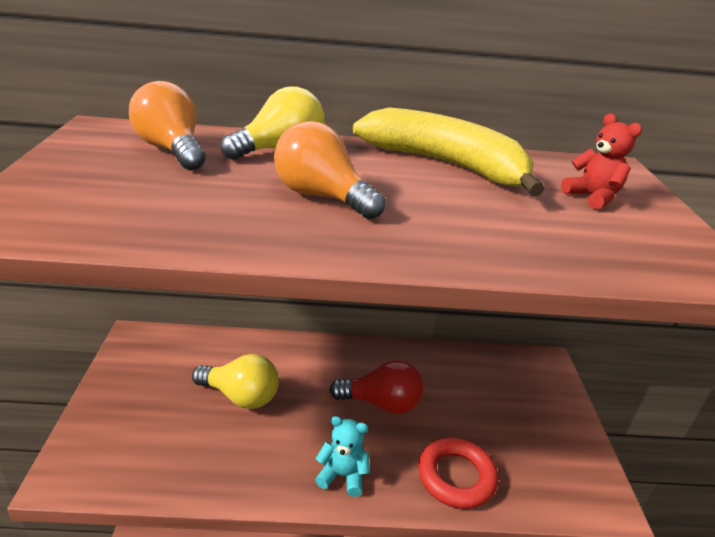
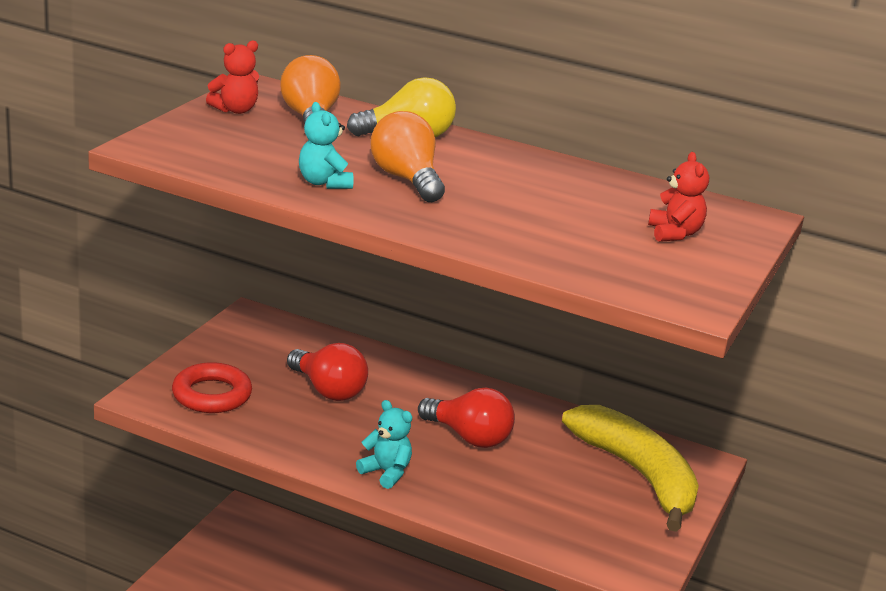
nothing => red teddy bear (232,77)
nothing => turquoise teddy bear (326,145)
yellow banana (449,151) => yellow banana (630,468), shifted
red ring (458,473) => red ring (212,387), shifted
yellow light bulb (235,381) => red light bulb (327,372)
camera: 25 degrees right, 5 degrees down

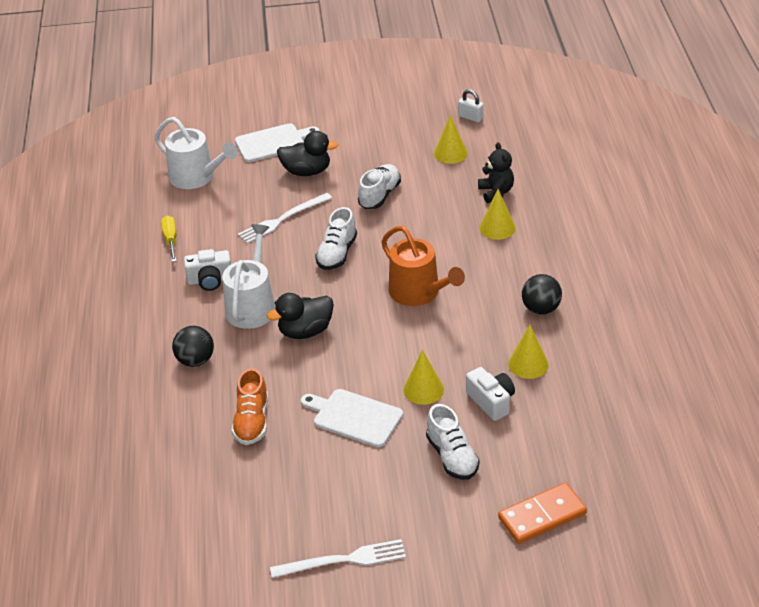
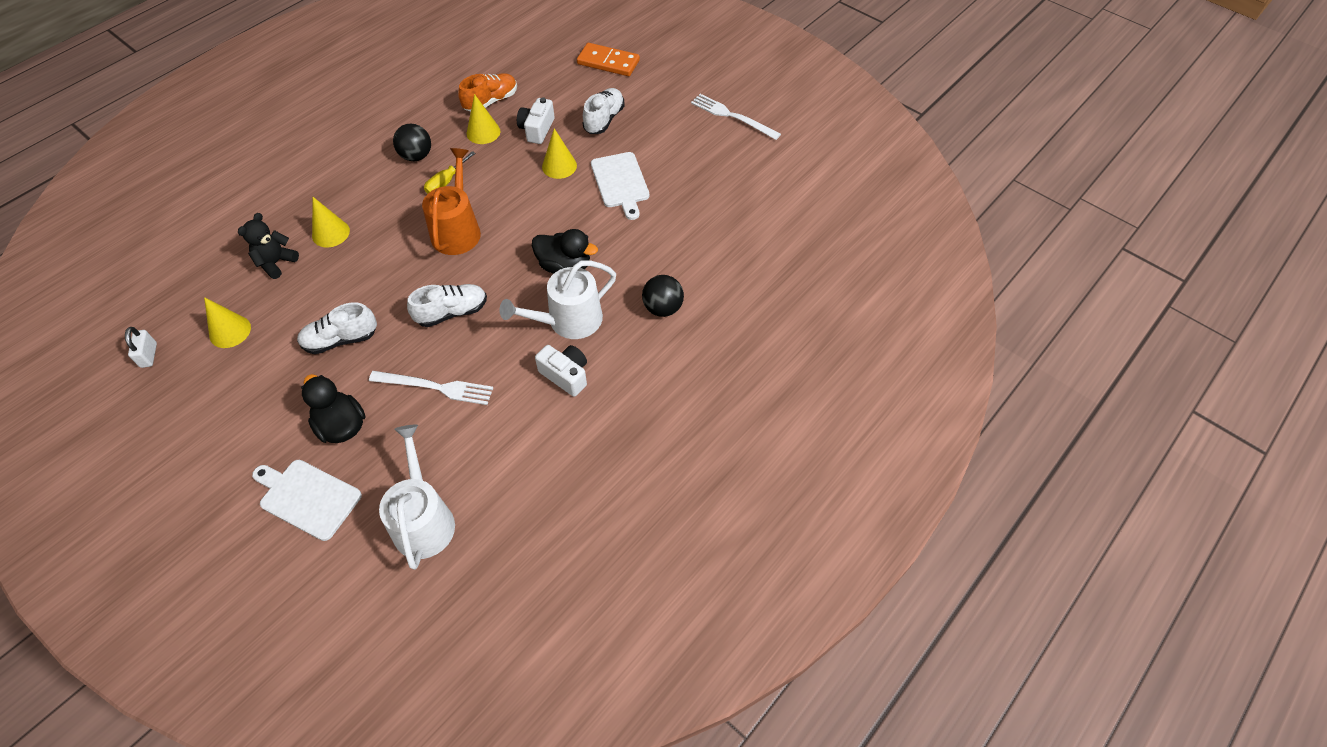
yellow screwdriver (168,239) => yellow screwdriver (450,172), shifted
orange shoe (249,406) => orange shoe (487,92), shifted
camera: 135 degrees left, 15 degrees up

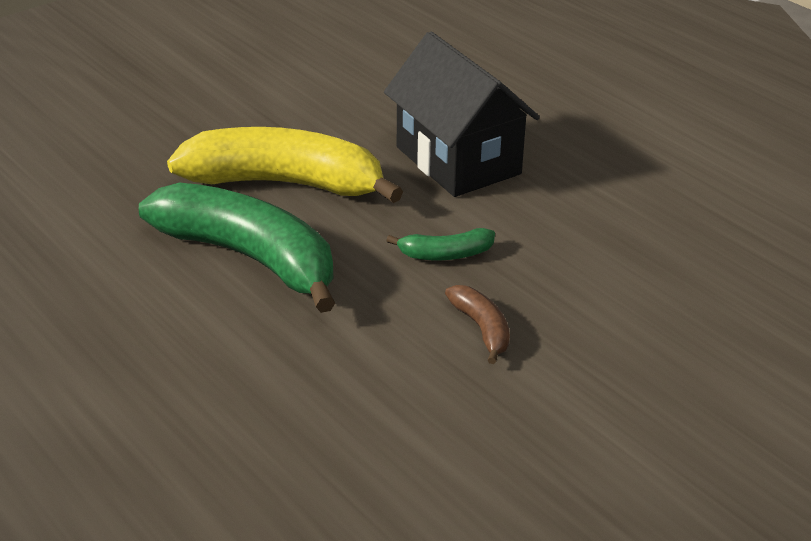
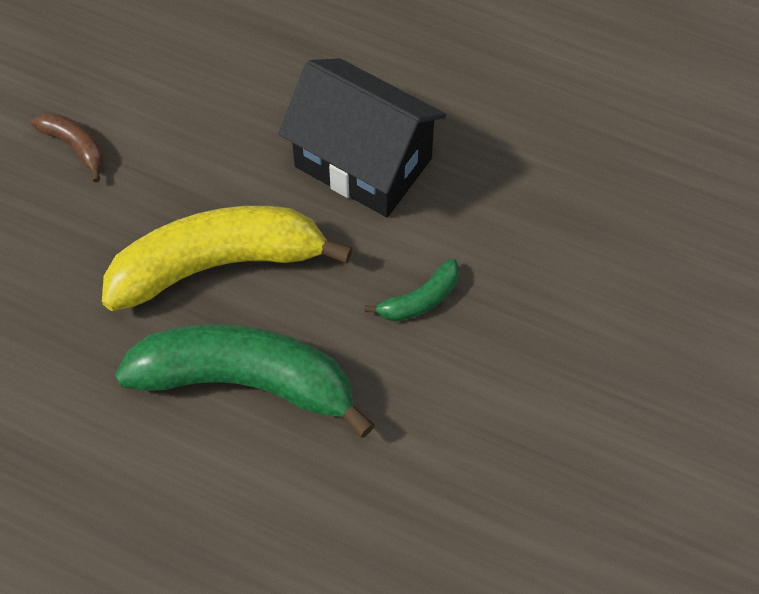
brown banana (477,324) => brown banana (67,147), shifted
camera: 25 degrees left, 25 degrees up

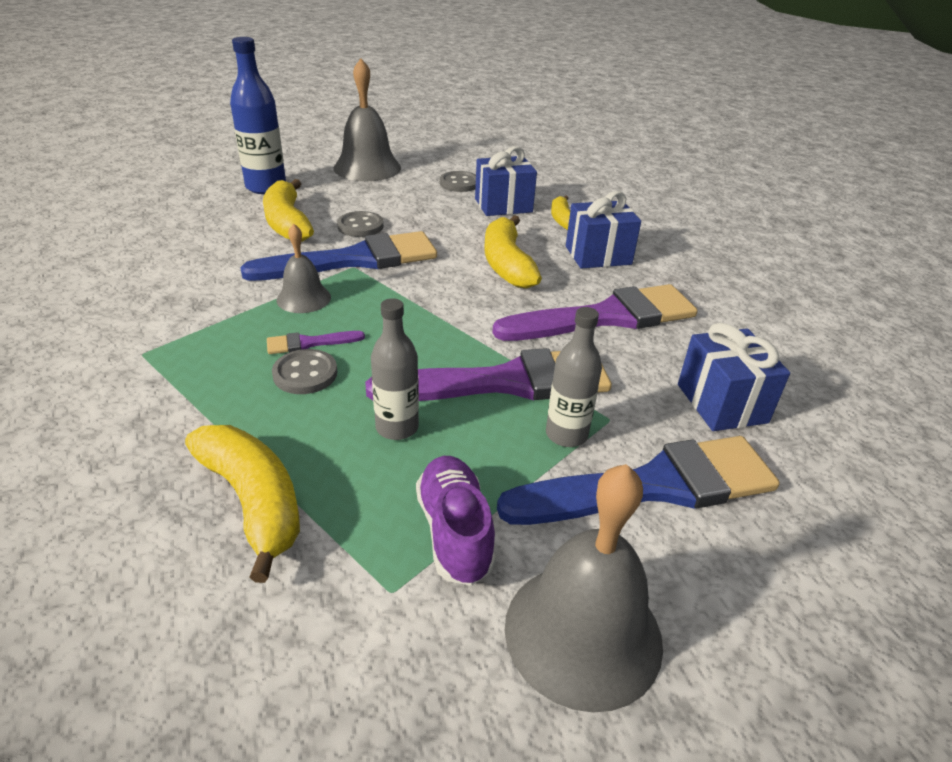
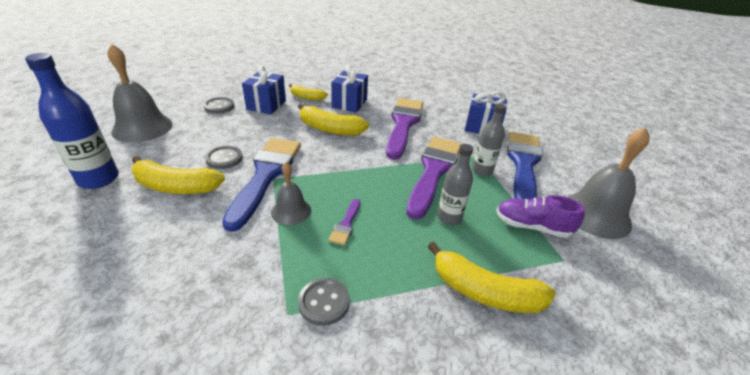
grey button (304,371) => grey button (324,302), shifted
yellow banana (242,504) => yellow banana (492,277), 150 degrees counterclockwise
camera: 60 degrees left, 0 degrees up

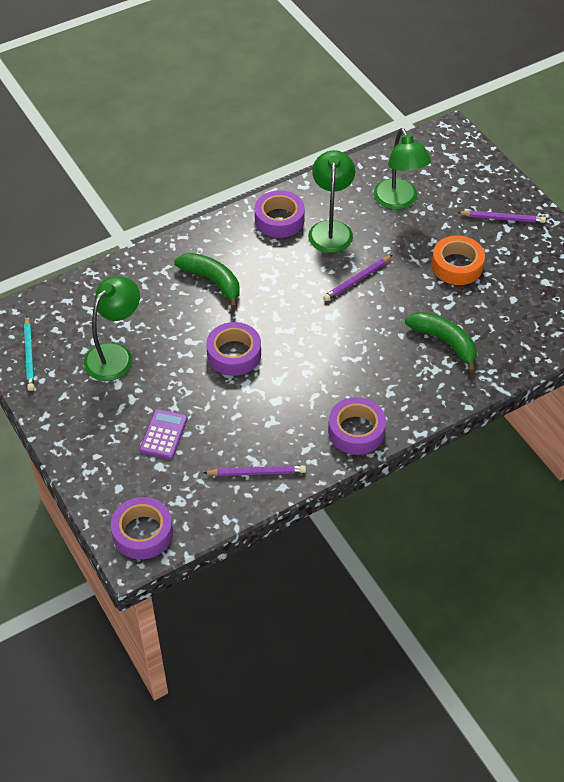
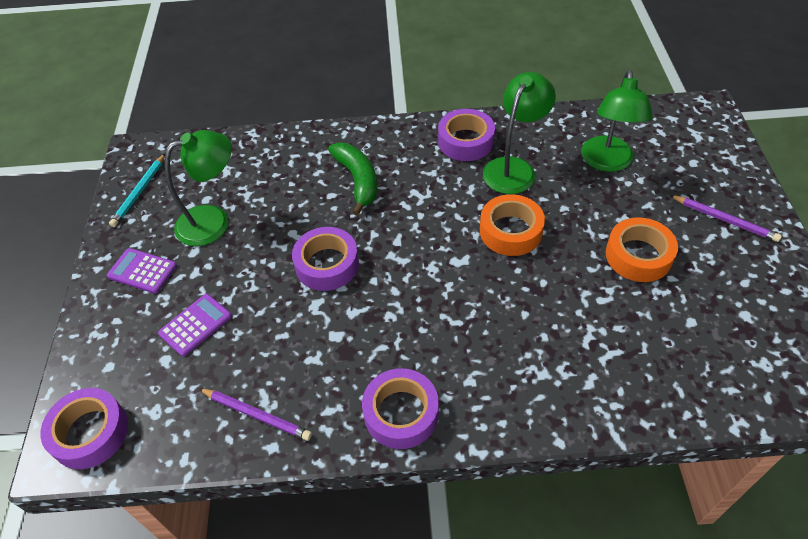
green banana (441,342) => nothing
nothing => purple calculator (142,271)
purple pencil (357,278) => orange tape (512,225)
camera: 30 degrees right, 0 degrees up

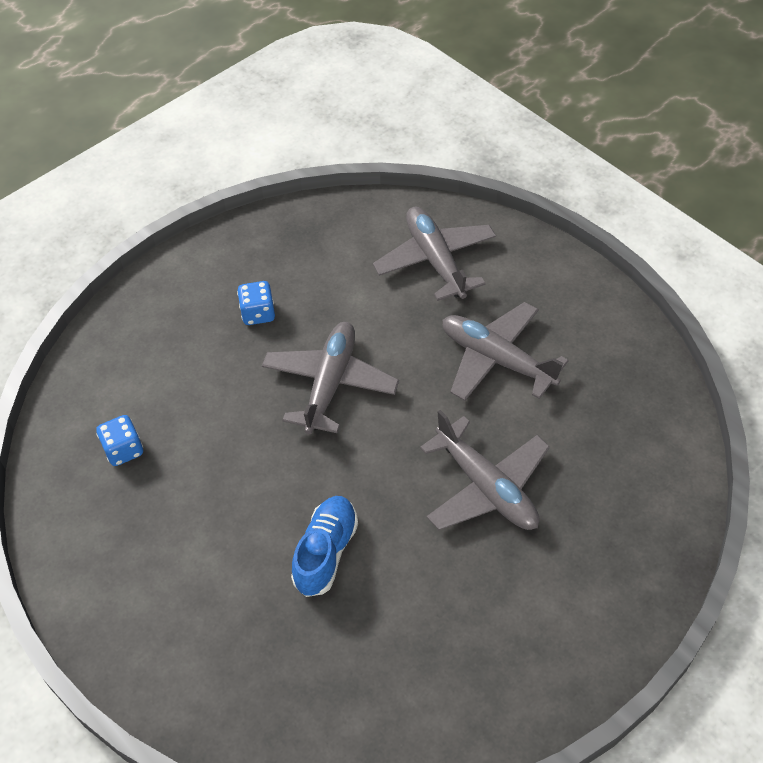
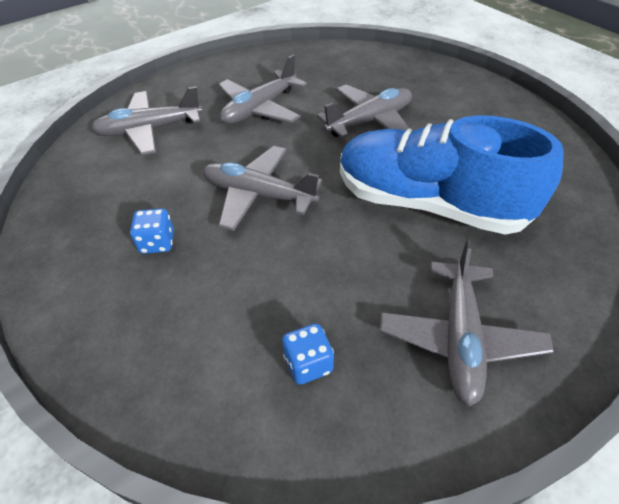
nothing => grey plane (467,323)
blue shoe (324,546) => blue shoe (452,175), x2.08
camera: 85 degrees left, 5 degrees down

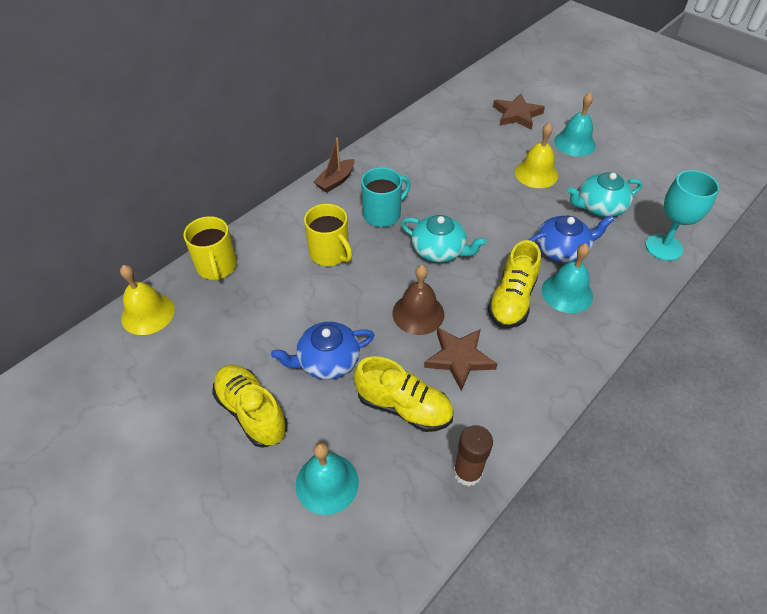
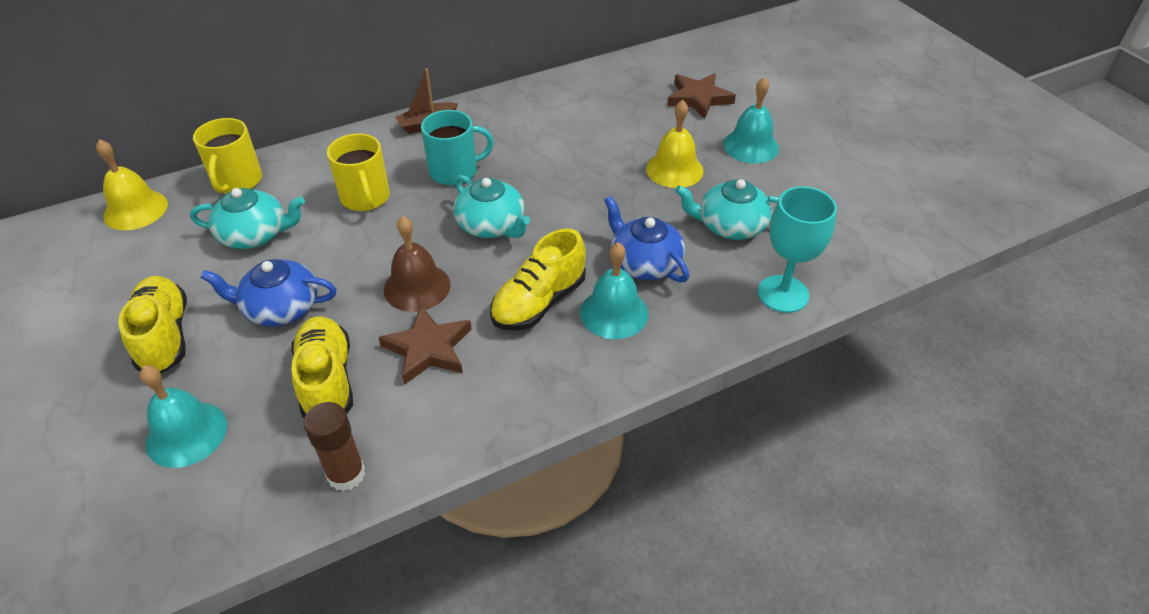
nothing => turquoise teapot (247,218)
yellow shoe (403,394) => yellow shoe (322,367), 150 degrees counterclockwise
blue teapot (571,239) => blue teapot (646,239), 135 degrees counterclockwise
camera: 20 degrees right, 5 degrees down

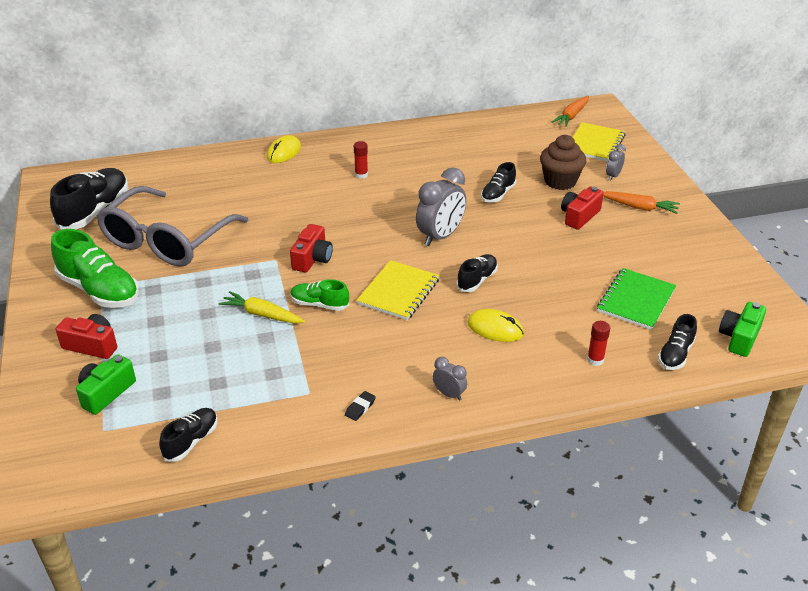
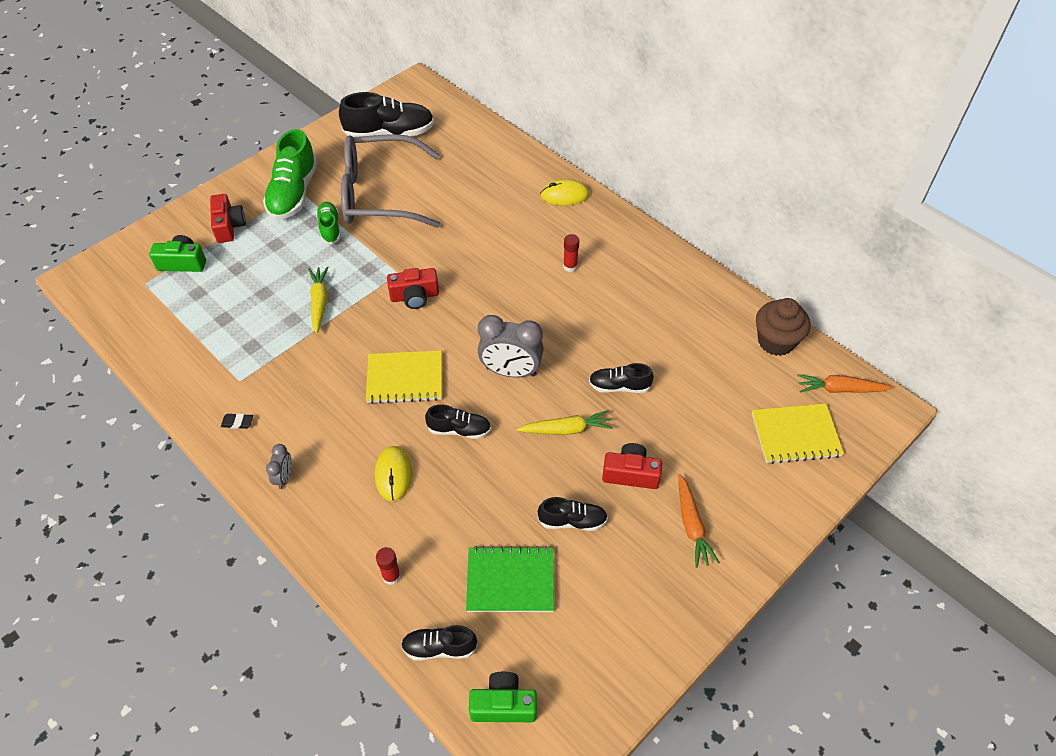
grey clock (616,162) => nothing
nothing => yellow carrot (564,422)
black shoe (188,435) => black shoe (573,514), shifted
green shoe (319,295) => green shoe (328,223), shifted
brown cupcake (563,162) => brown cupcake (783,327), shifted
camera: 60 degrees right, 15 degrees up

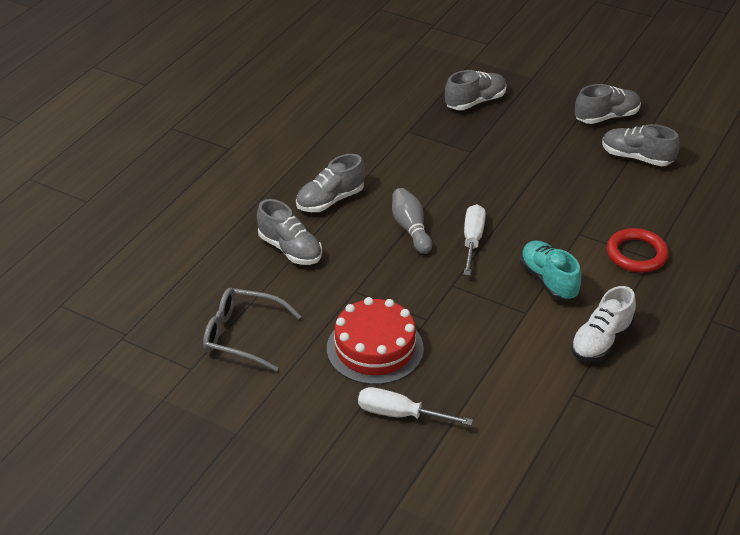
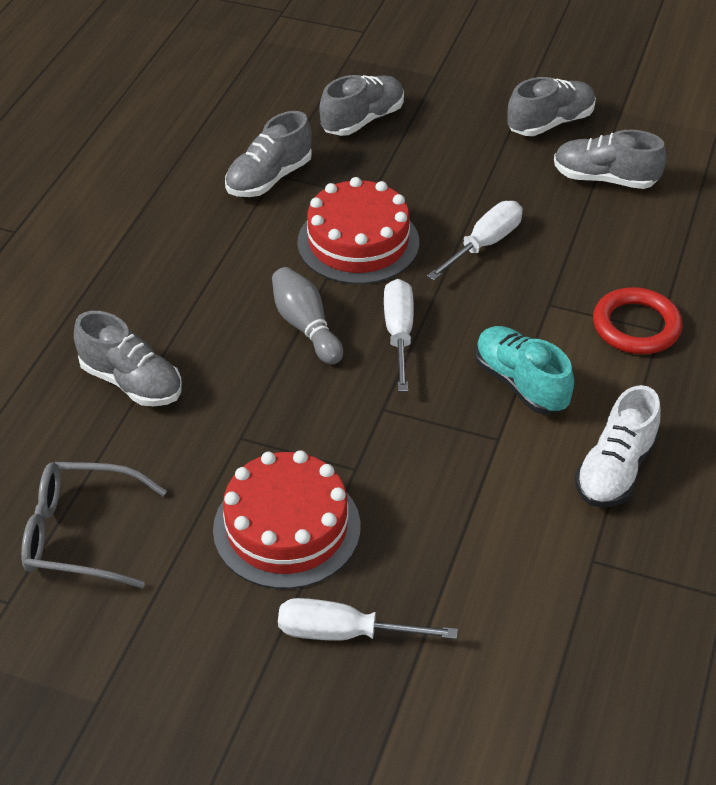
nothing => red cake (358,230)
nothing => white screwdriver (474,240)
grey shoe (330,183) => grey shoe (268,154), shifted
camera: 10 degrees left, 5 degrees up

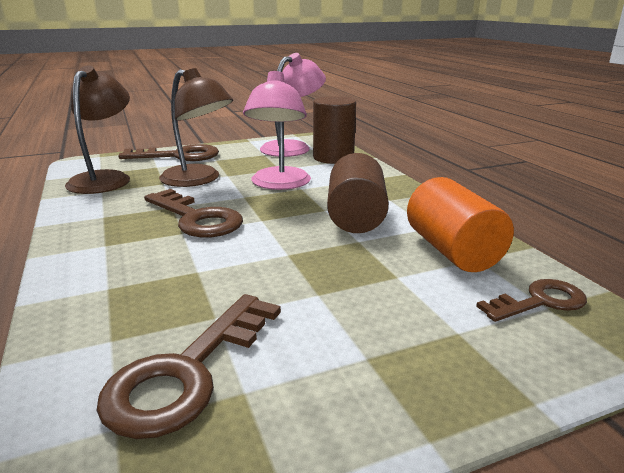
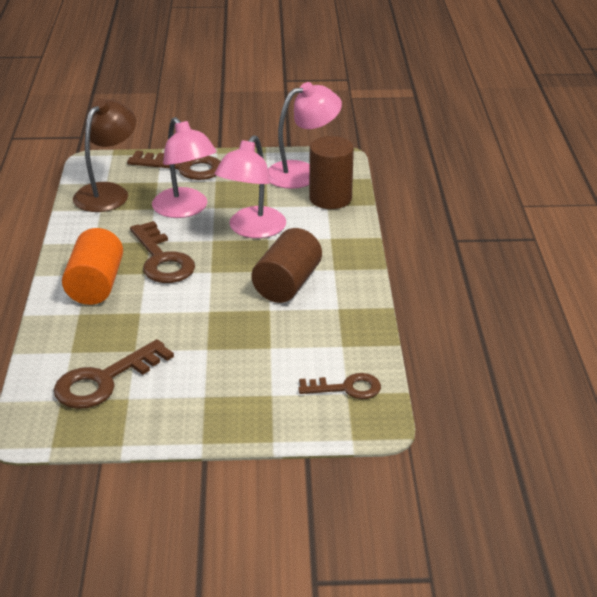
orange cylinder (460,224) => orange cylinder (92,266), shifted
brown lamp (196,127) => pink lamp (184,167)
camera: 20 degrees right, 10 degrees up

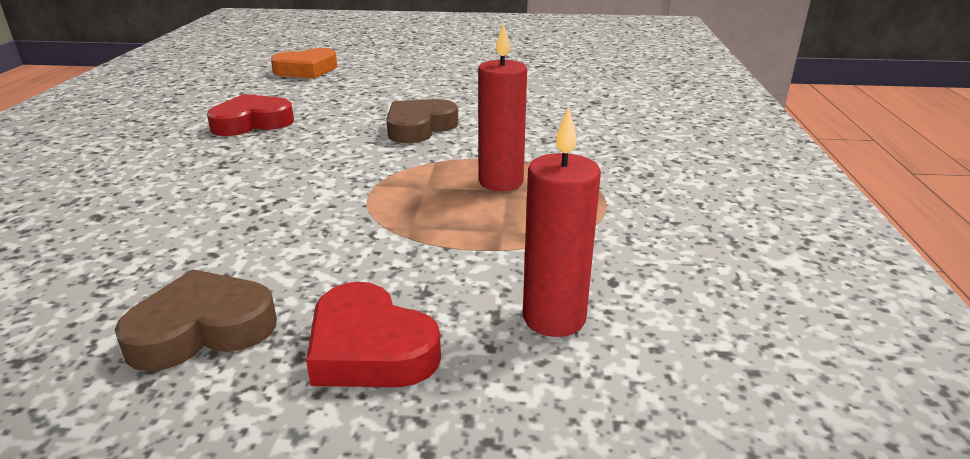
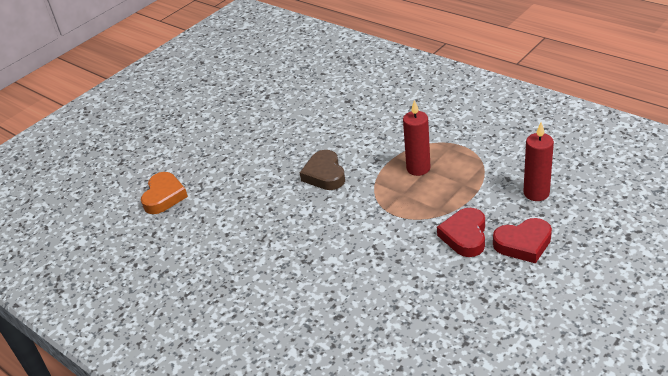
brown heart (195,320) => nothing
red heart (250,115) => red heart (461,232), shifted
camera: 50 degrees left, 10 degrees up

